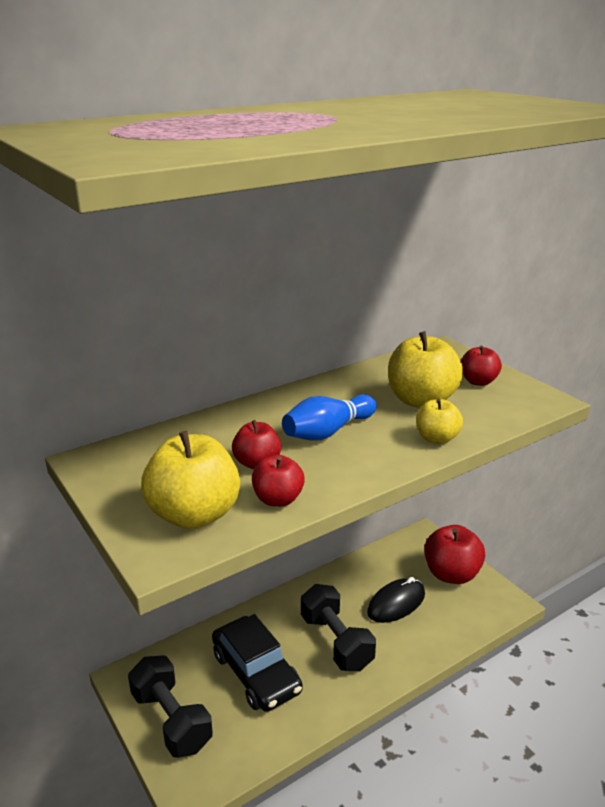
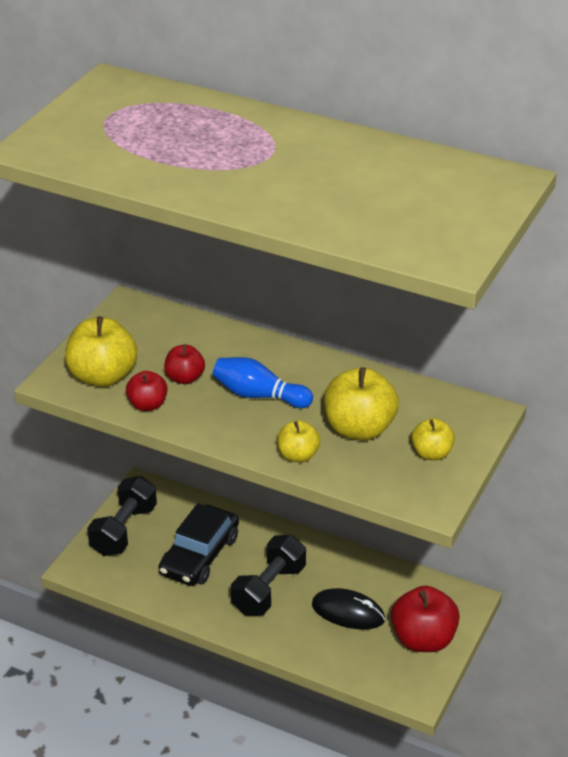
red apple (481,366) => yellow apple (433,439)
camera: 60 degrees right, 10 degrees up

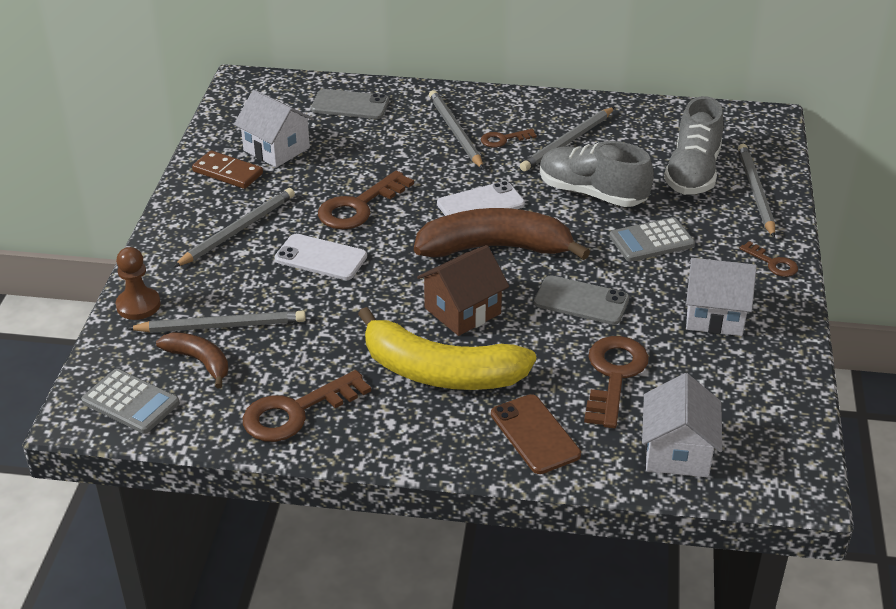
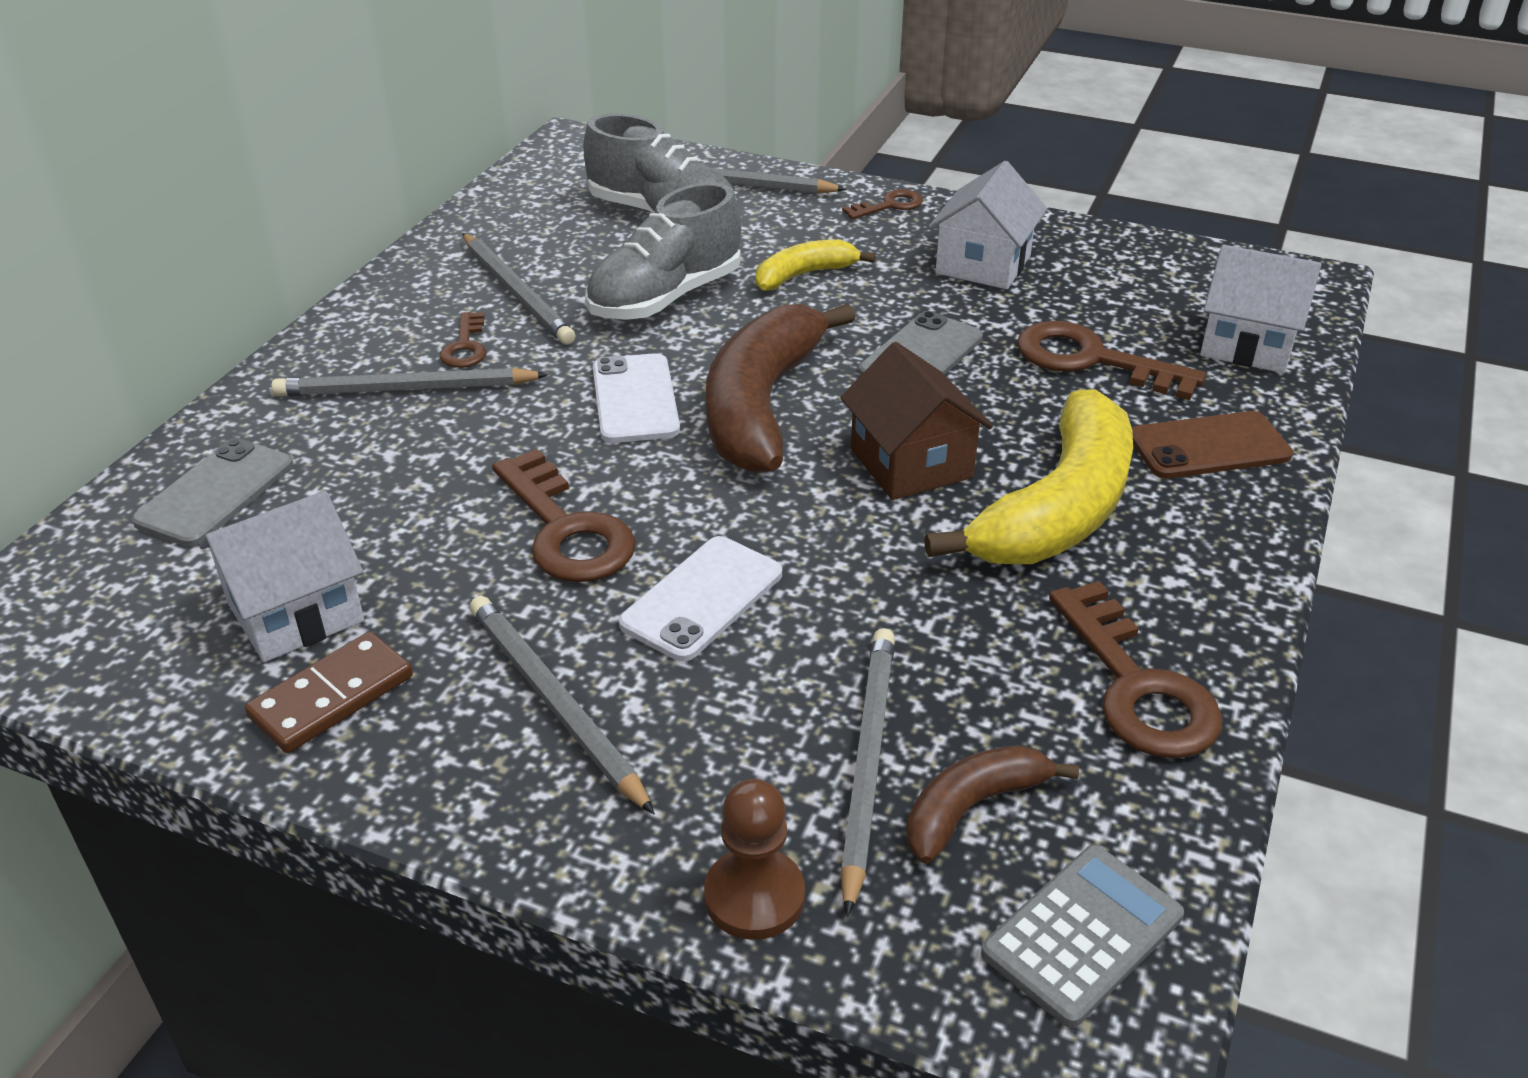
grey calculator (652,239) => yellow banana (815,265)
camera: 75 degrees left, 0 degrees up

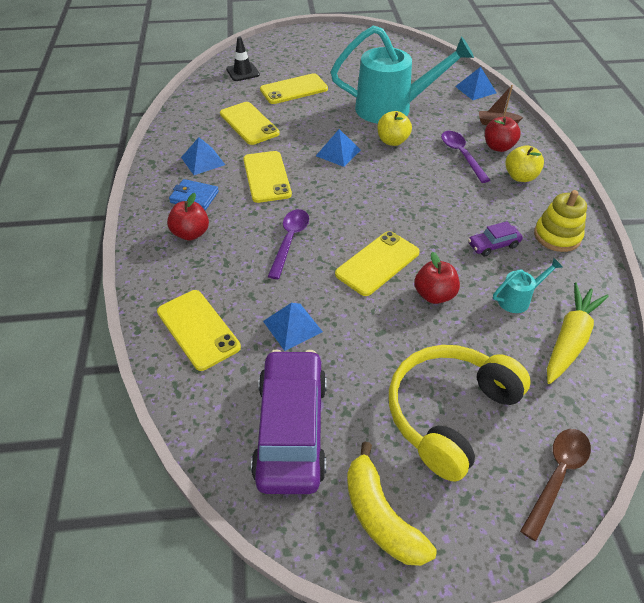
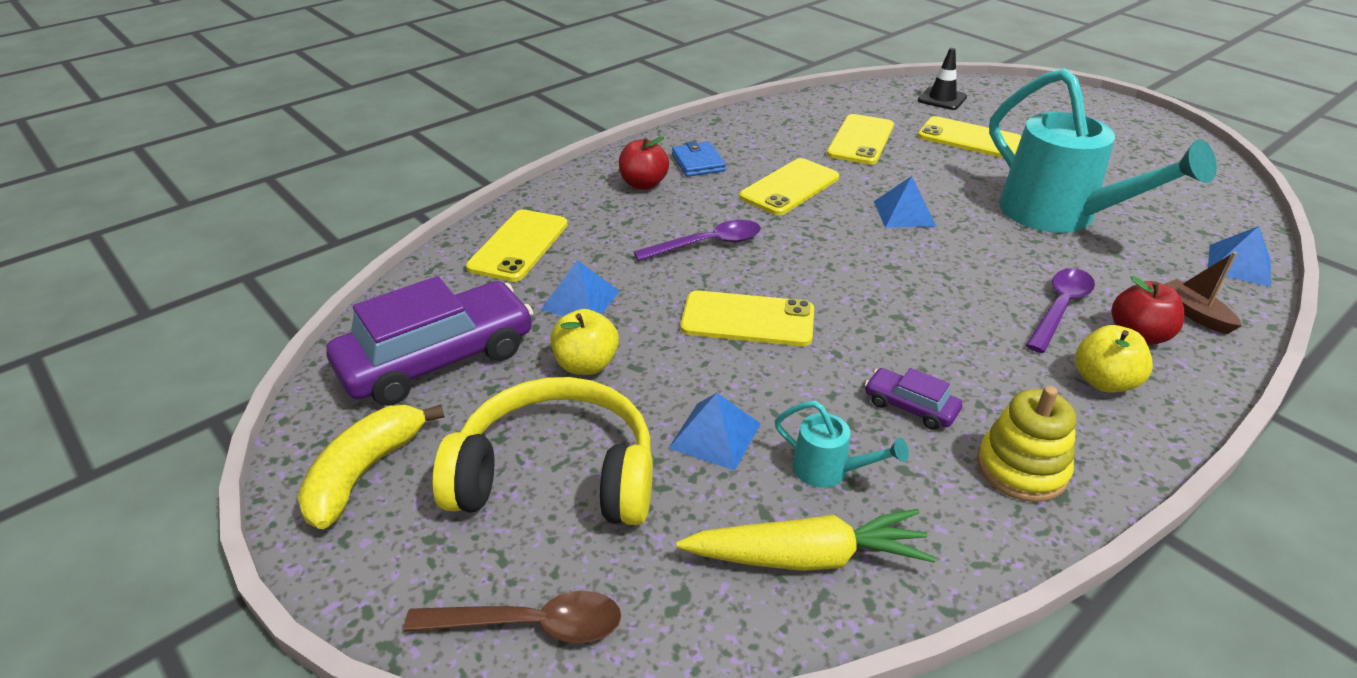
red apple (437,278) => nothing
blue pyramid (203,156) => blue pyramid (715,432), shifted
yellow apple (395,128) => yellow apple (585,342), shifted
camera: 55 degrees right, 10 degrees down

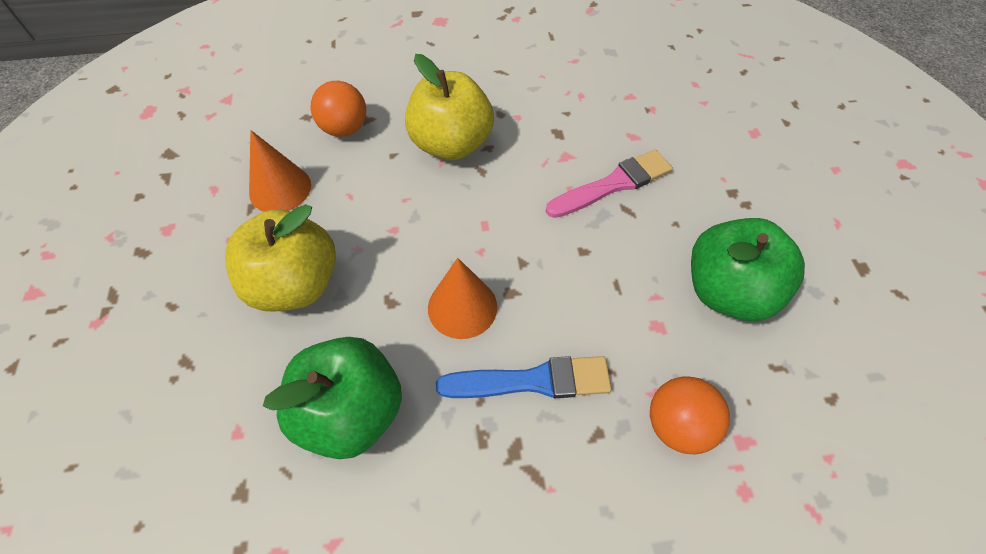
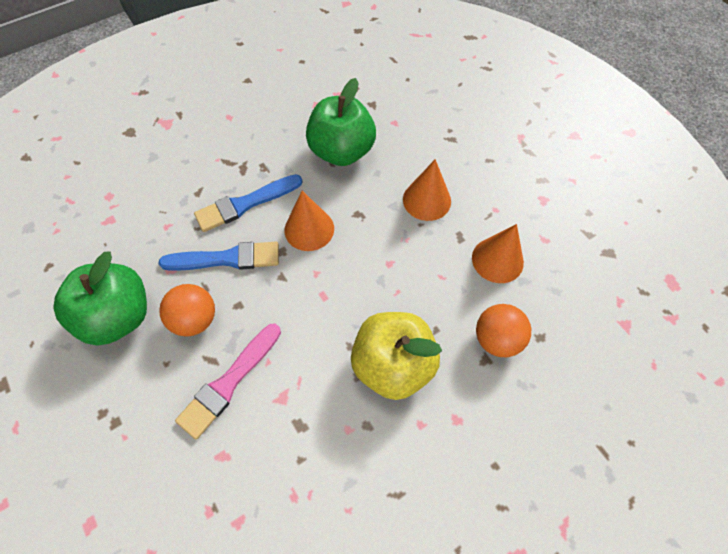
nothing => blue brush (219,256)
orange ball (690,415) => orange ball (187,310), shifted
yellow apple (280,257) => orange cone (427,190)
camera: 155 degrees right, 5 degrees up

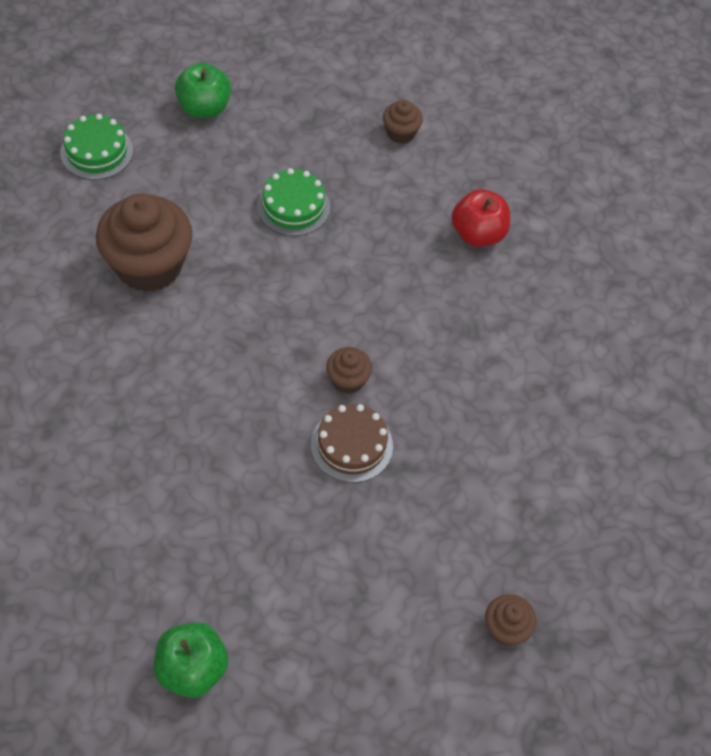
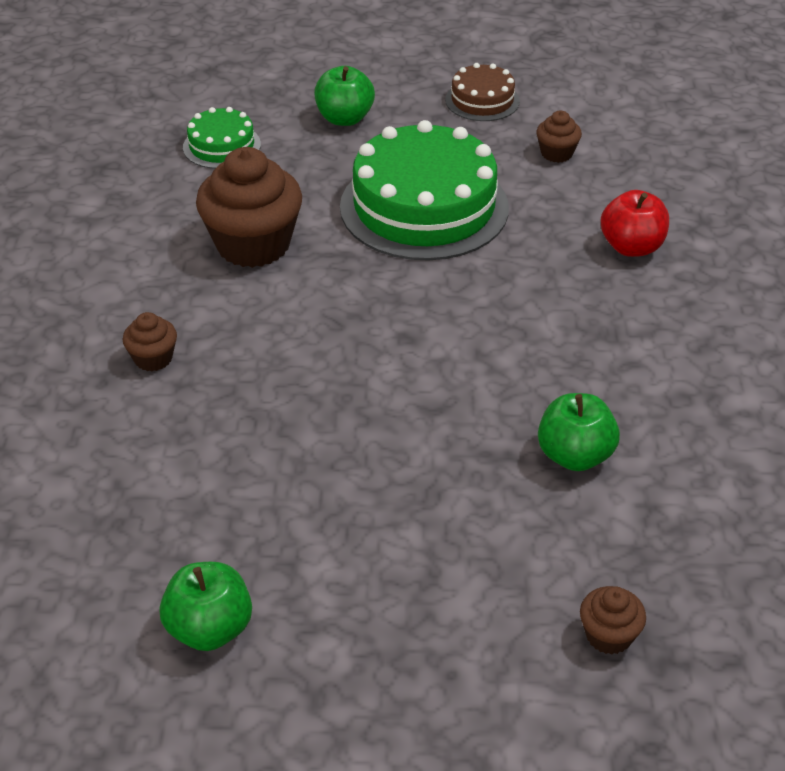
nothing => green apple (579,432)
brown cake (352,443) => brown cake (482,92), shifted
brown cupcake (349,370) => brown cupcake (150,341), shifted
green cake (293,202) => green cake (424,190), x2.05
camera: 15 degrees right, 15 degrees down

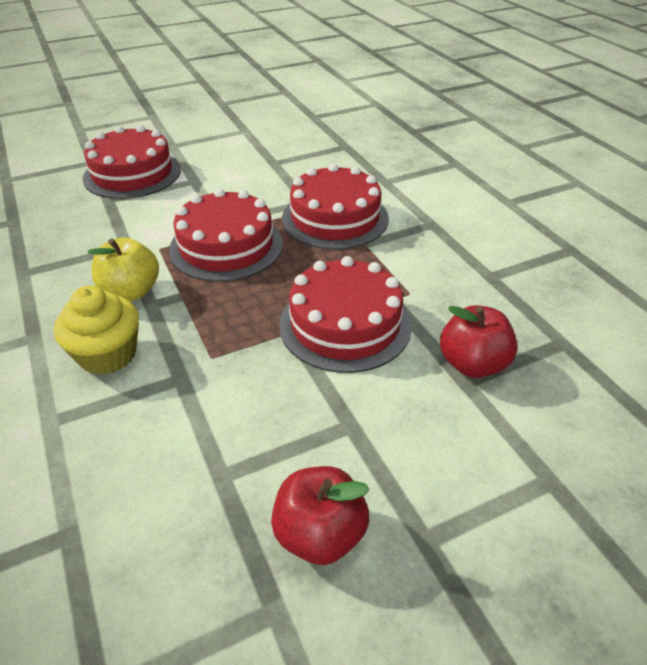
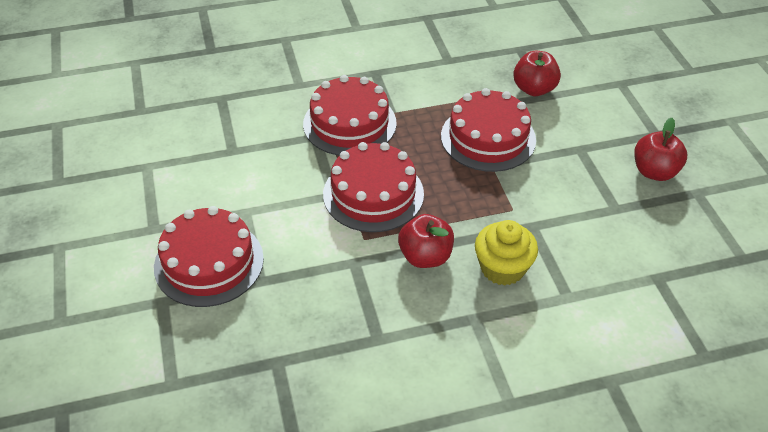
yellow apple (123,269) => red apple (426,241)
camera: 80 degrees left, 5 degrees up

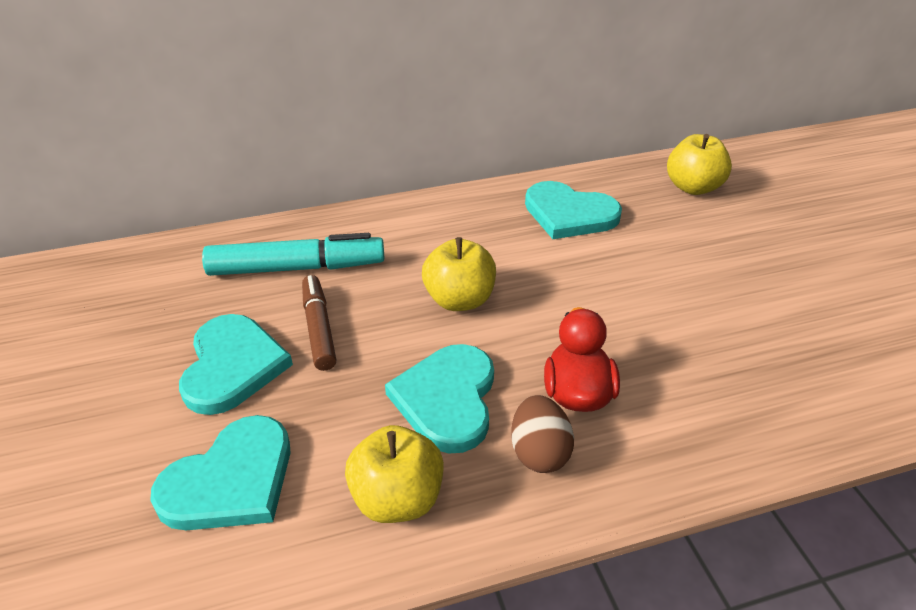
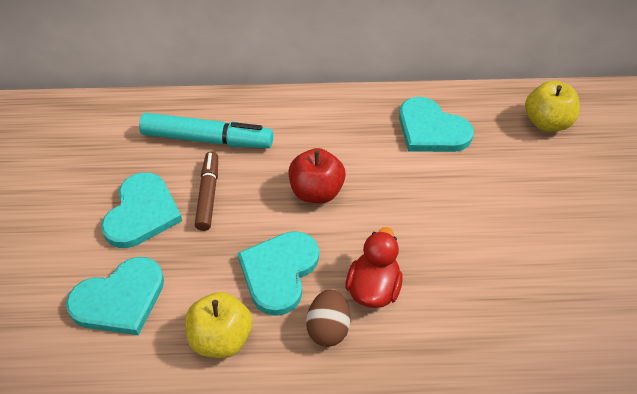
yellow apple (459,274) => red apple (317,175)
camera: 15 degrees right, 10 degrees up

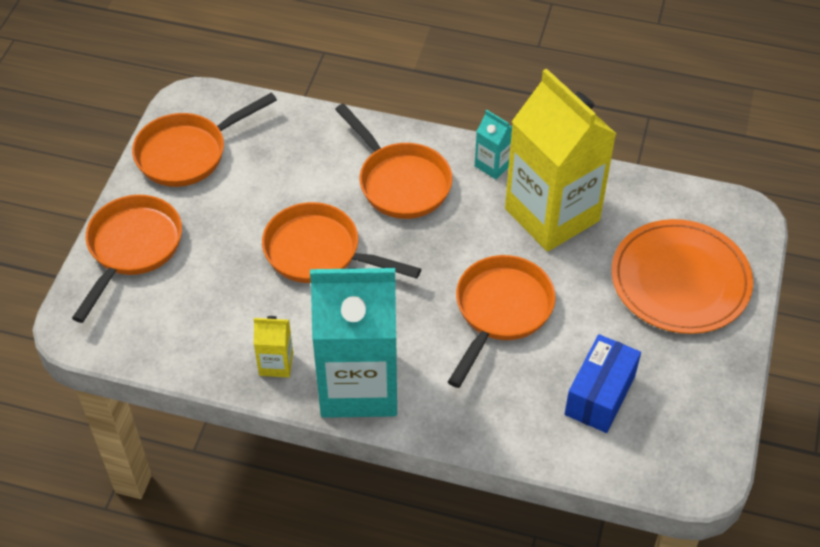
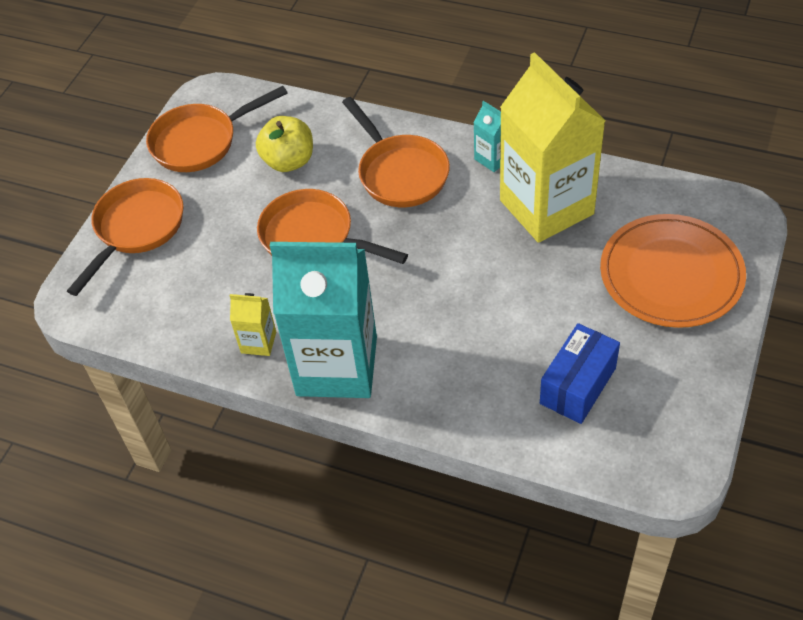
orange pan (502,321) => nothing
nothing => yellow apple (284,144)
camera: 10 degrees right, 0 degrees up

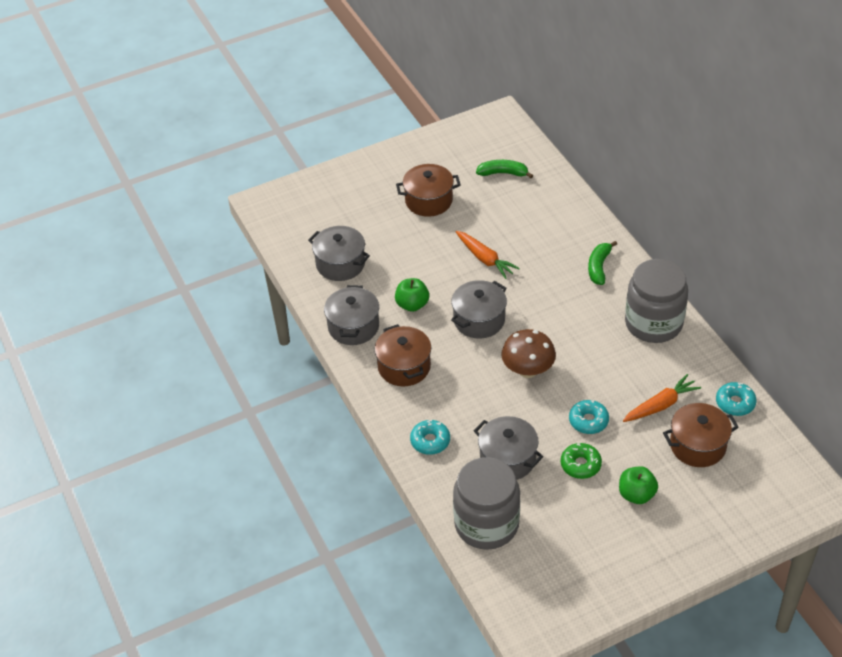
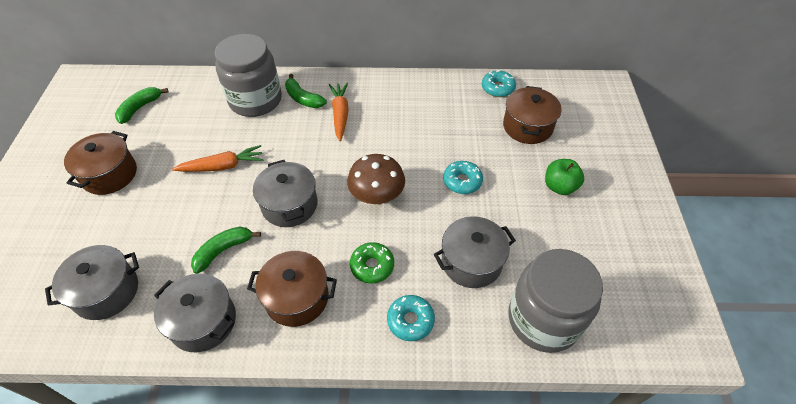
green donut (581,461) => green donut (372,262), shifted
orange carrot (662,398) => orange carrot (339,112), shifted
grey jar (656,301) => grey jar (248,75), shifted
green apple (412,295) => green banana (226,250)
camera: 65 degrees left, 5 degrees up

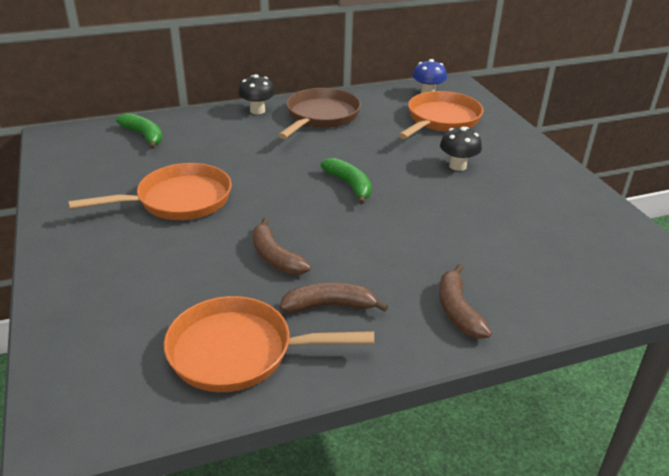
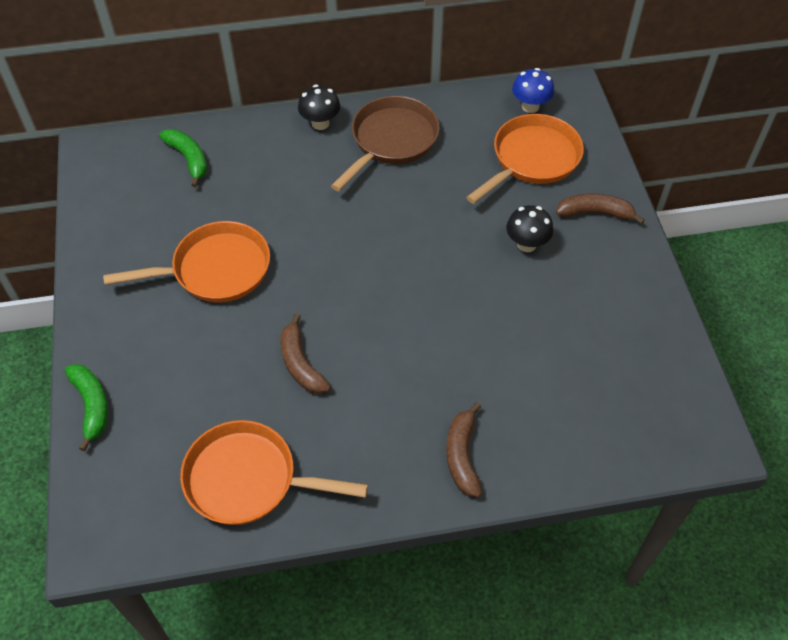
brown banana (333,297) => brown banana (600,209), shifted
green banana (346,181) => green banana (86,407), shifted
camera: 10 degrees right, 20 degrees up

